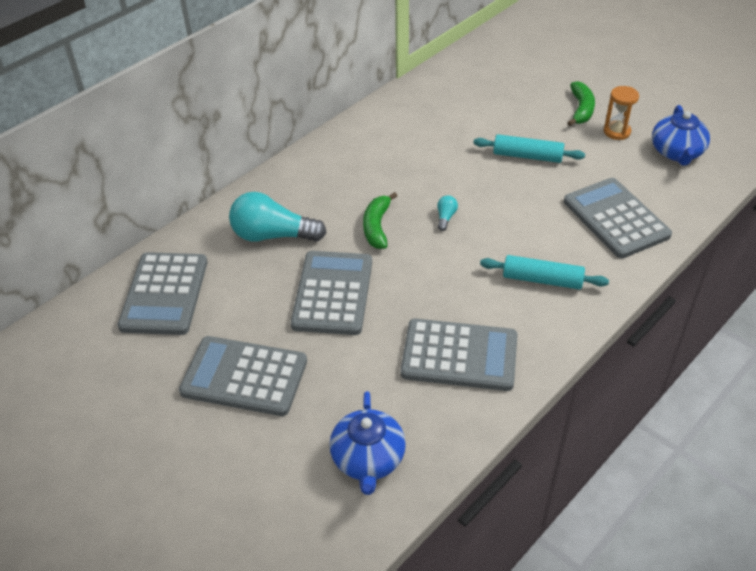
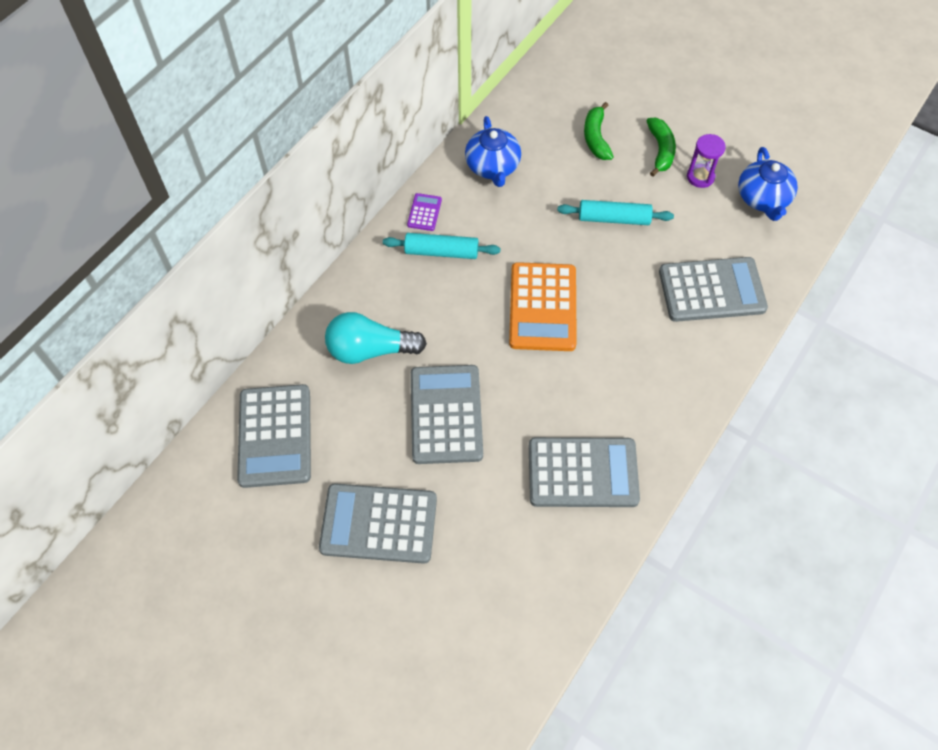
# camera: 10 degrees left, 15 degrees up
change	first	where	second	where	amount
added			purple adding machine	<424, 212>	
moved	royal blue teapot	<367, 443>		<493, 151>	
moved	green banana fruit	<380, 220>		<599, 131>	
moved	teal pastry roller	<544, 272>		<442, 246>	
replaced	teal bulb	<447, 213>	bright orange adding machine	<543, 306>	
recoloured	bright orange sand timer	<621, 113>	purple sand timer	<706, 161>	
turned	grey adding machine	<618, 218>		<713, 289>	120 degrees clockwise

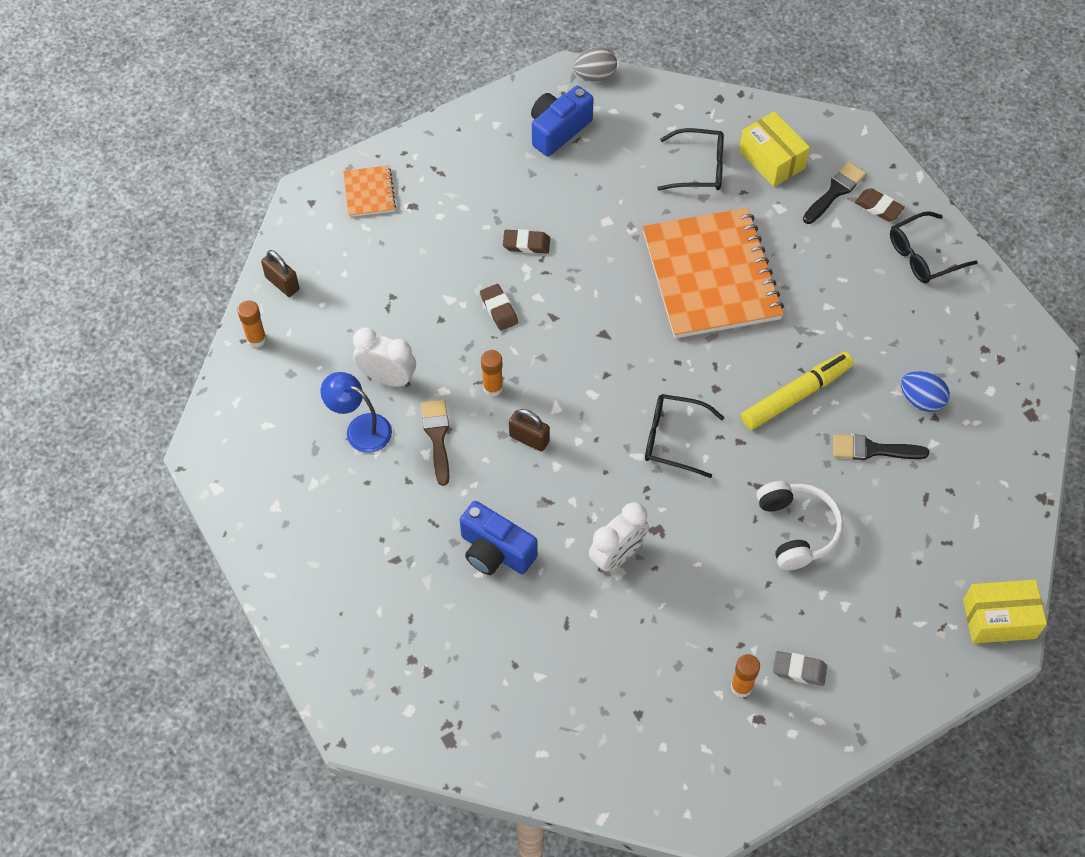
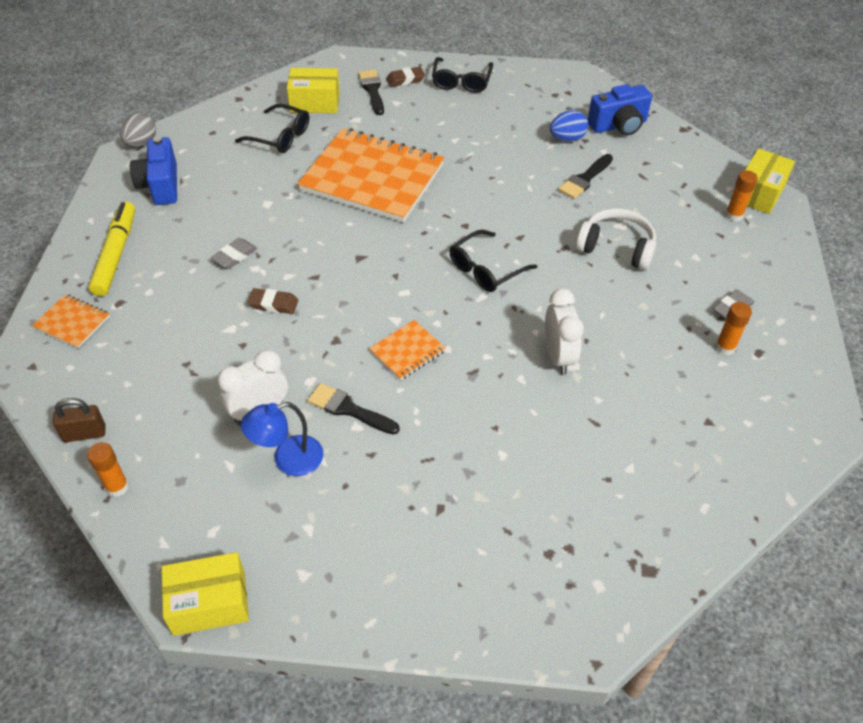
# camera: 55 degrees left, 10 degrees down
change	first	where	second	where	amount
added			golden box	<205, 594>	
moved	royal blue photo camera	<499, 538>		<620, 110>	
moved	bright orange glue stick	<492, 373>		<741, 196>	
moved	golden marker pen	<797, 391>		<112, 249>	
replaced	brown lock	<529, 430>	bright orange notebook	<407, 350>	
recoloured	brown brush	<435, 442>	jet-black brush	<353, 409>	
recoloured	brown gum eraser	<526, 241>	grey gum eraser	<234, 253>	
turned	jet-black eyeglasses	<690, 159>		<272, 128>	75 degrees clockwise

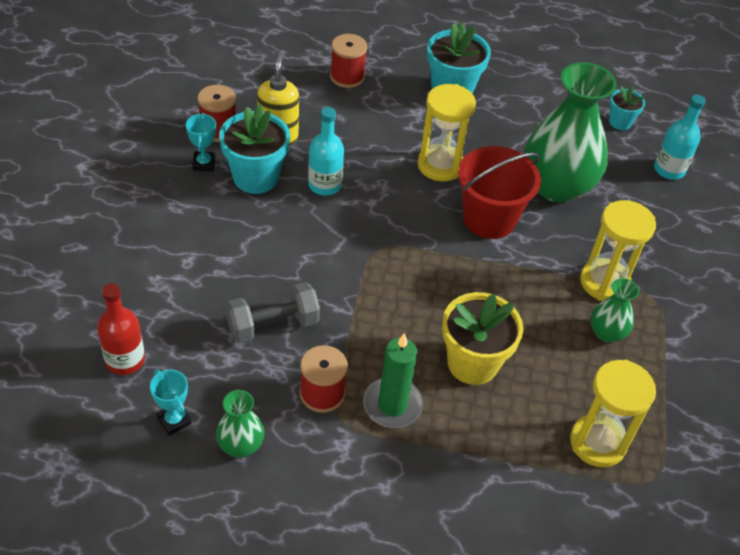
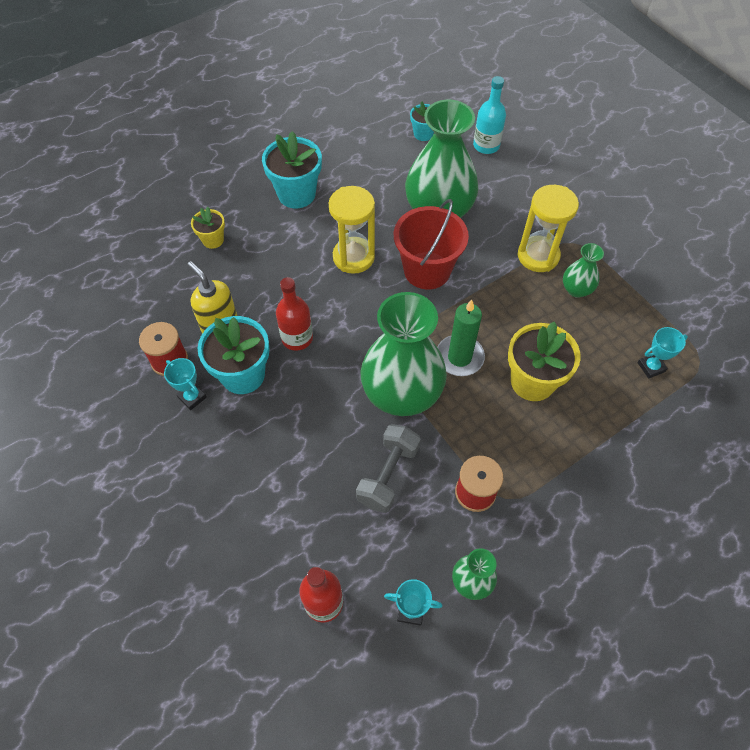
# camera: 40 degrees left, 10 degrees up
change	first	where	second	where	amount
added			green flower vase	<403, 354>	
moved	green wax candle	<393, 380>		<461, 338>	
replaced	crimson spool	<348, 61>	golden potted plant	<208, 228>	
replaced	golden sand timer	<613, 413>	teal trophy	<663, 353>	
recoloured	teal bottle	<326, 151>	crimson bottle	<294, 314>	

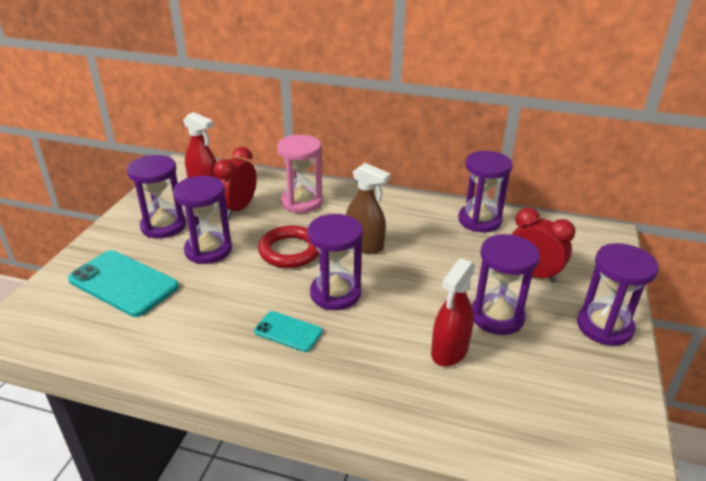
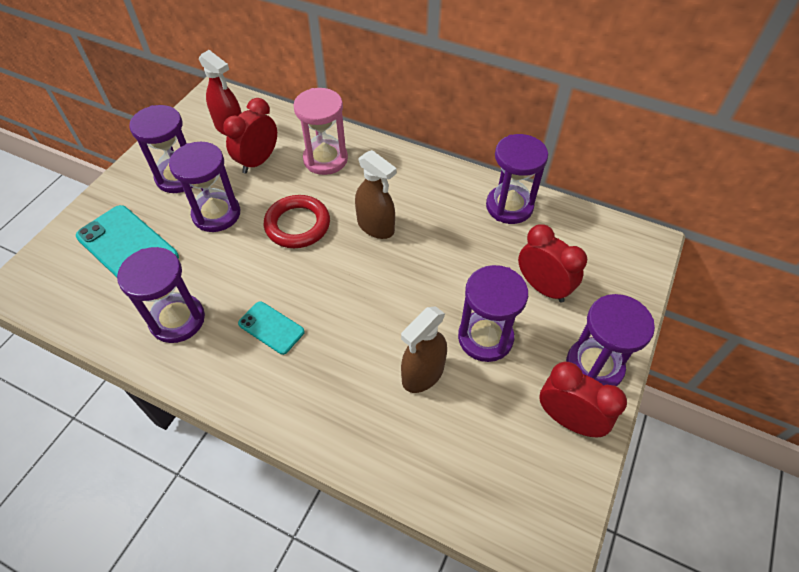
# camera: 10 degrees right, 20 degrees up
change	first	where	second	where	amount
added			crimson clock	<583, 399>	
moved	purple sand timer	<335, 262>		<161, 295>	
recoloured	crimson spray bottle	<453, 312>	brown spray bottle	<424, 349>	

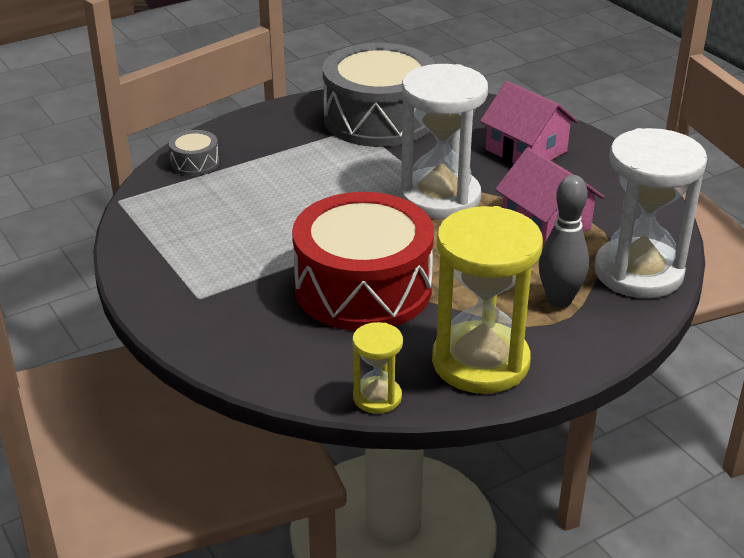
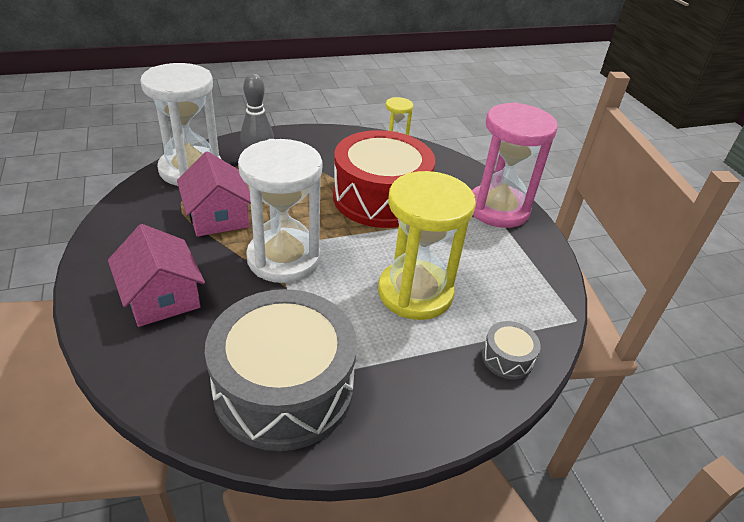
# camera: 170 degrees left, 5 degrees up
change	first	where	second	where	amount
added			rosy sand timer	<515, 165>	
moved	golden sand timer	<487, 300>		<427, 245>	

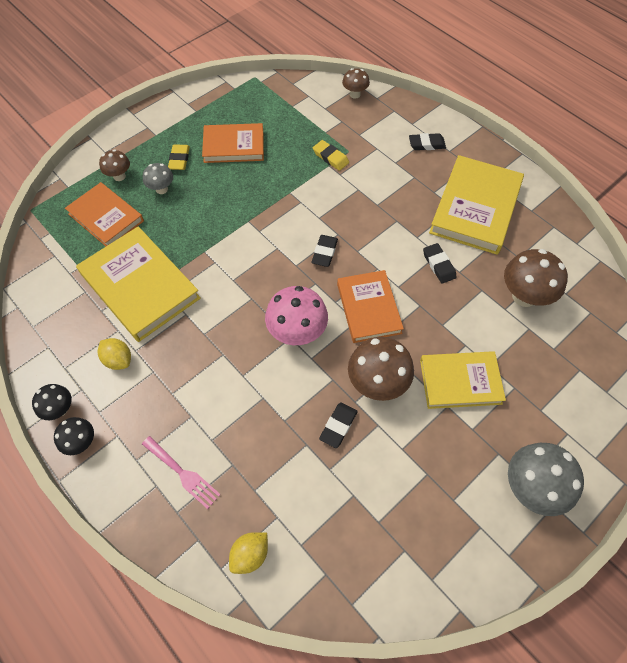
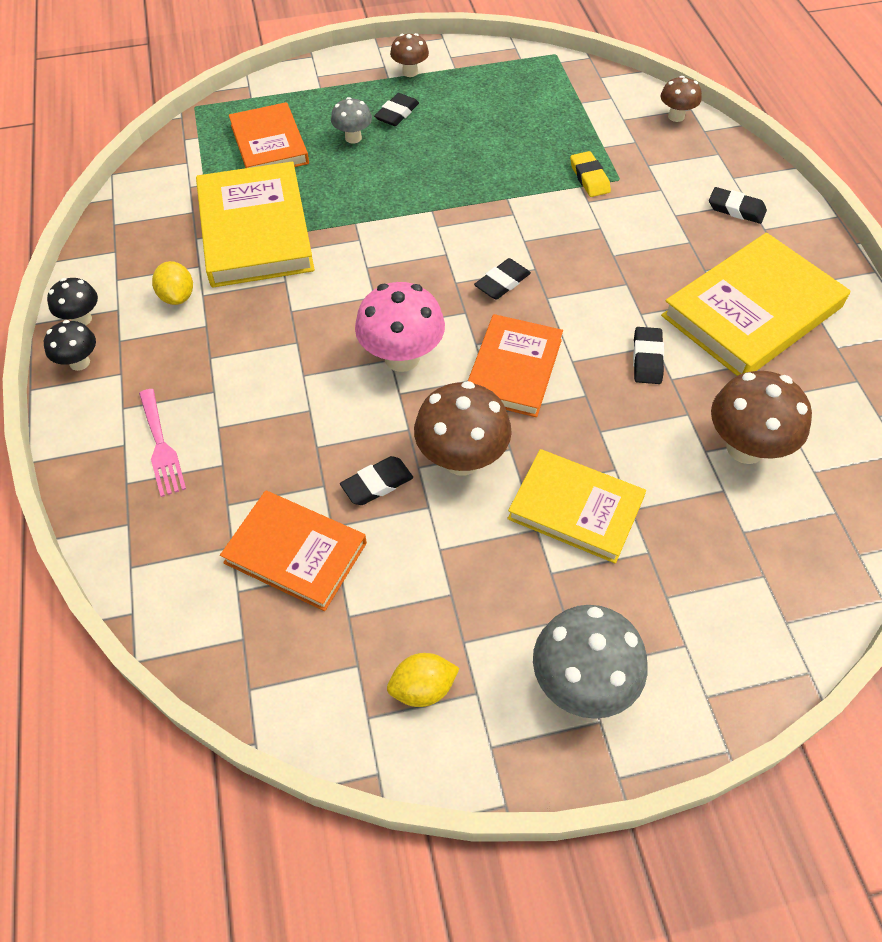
# camera: 30 degrees right, 5 degrees down
change	first	where	second	where	amount
moved	brown mushroom	<114, 165>		<409, 55>	
moved	bright orange hardcover	<233, 143>		<293, 550>	
moved	golden citrus fruit	<248, 553>		<423, 680>	
recoloured	golden gum eraser	<179, 157>	jet-black gum eraser	<396, 109>	

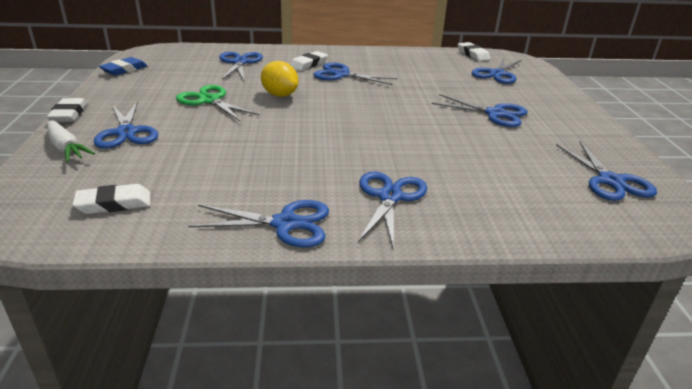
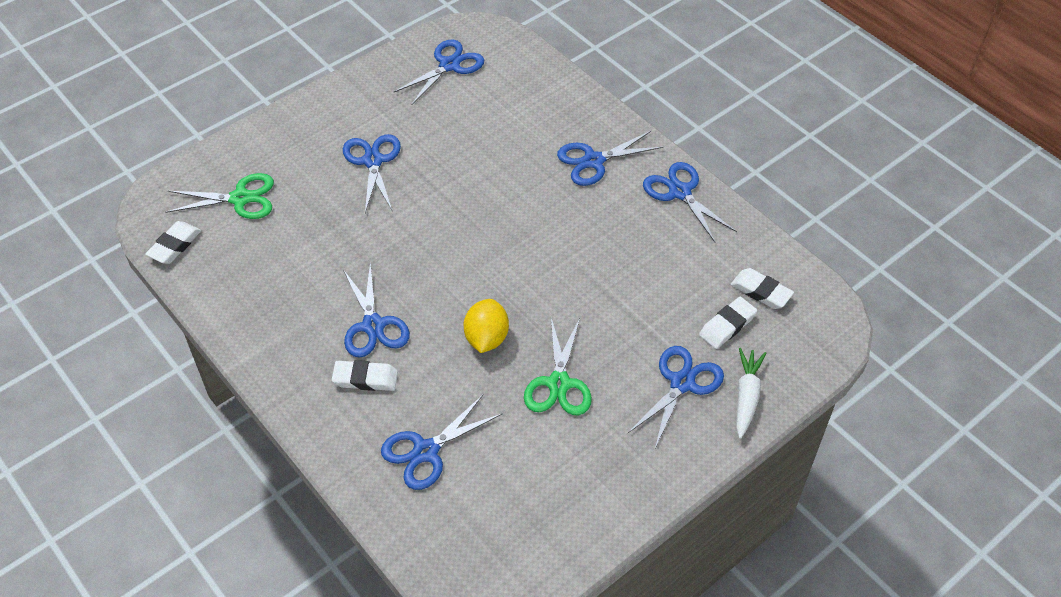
# camera: 125 degrees left, 20 degrees up
change	first	where	second	where	amount
removed	royal blue gum eraser	<123, 66>			
moved	white gum eraser	<67, 110>		<728, 323>	
recoloured	royal blue shears	<497, 71>	green shears	<219, 196>	

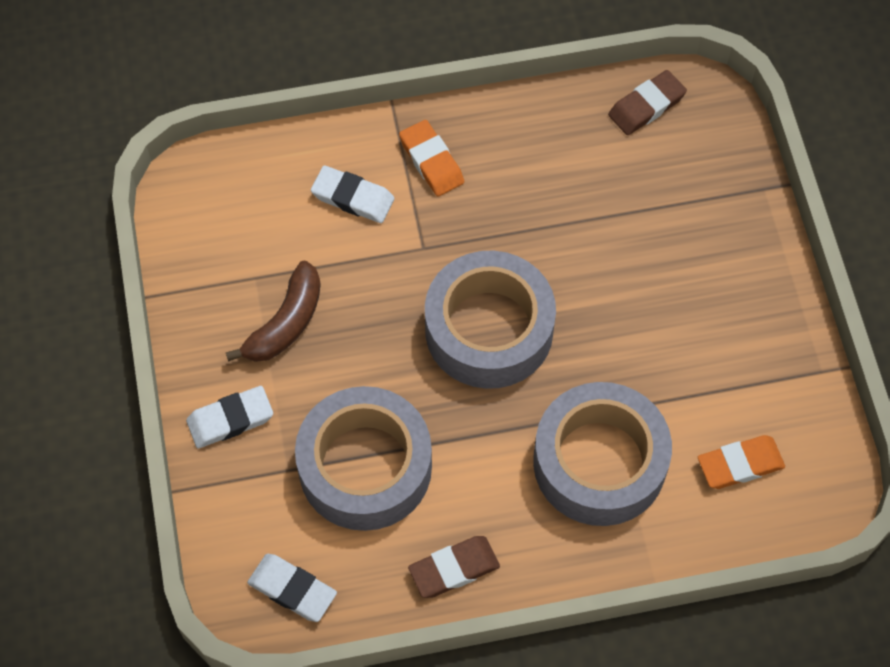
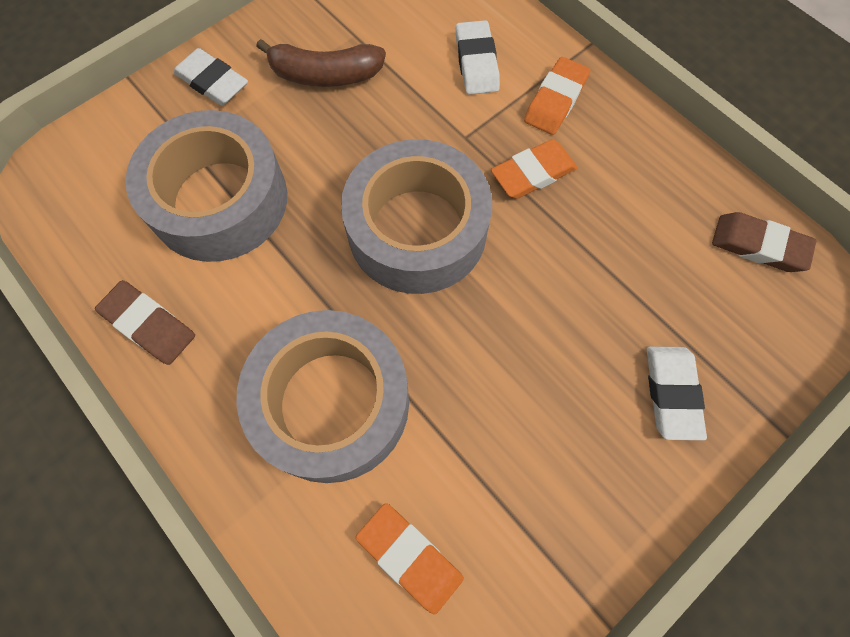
# camera: 60 degrees right, 5 degrees up
change	first	where	second	where	amount
added			bright orange gum eraser	<534, 169>	
moved	white gum eraser	<292, 588>		<677, 393>	

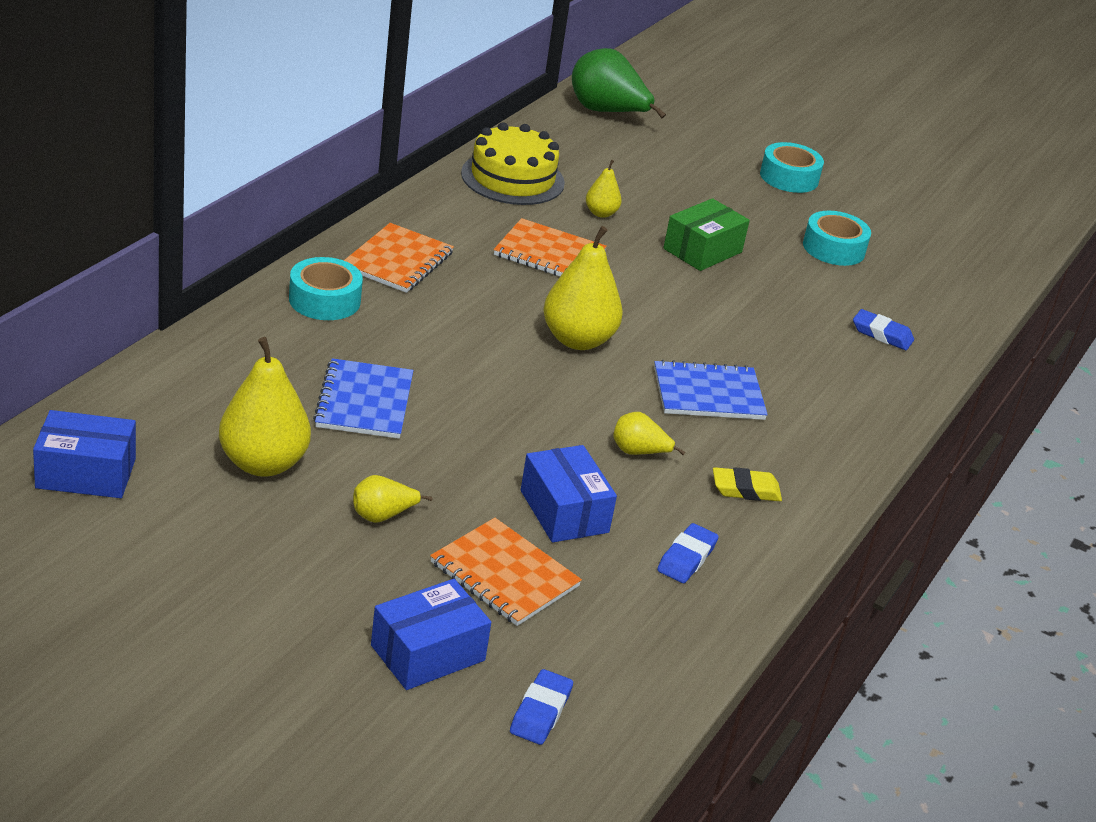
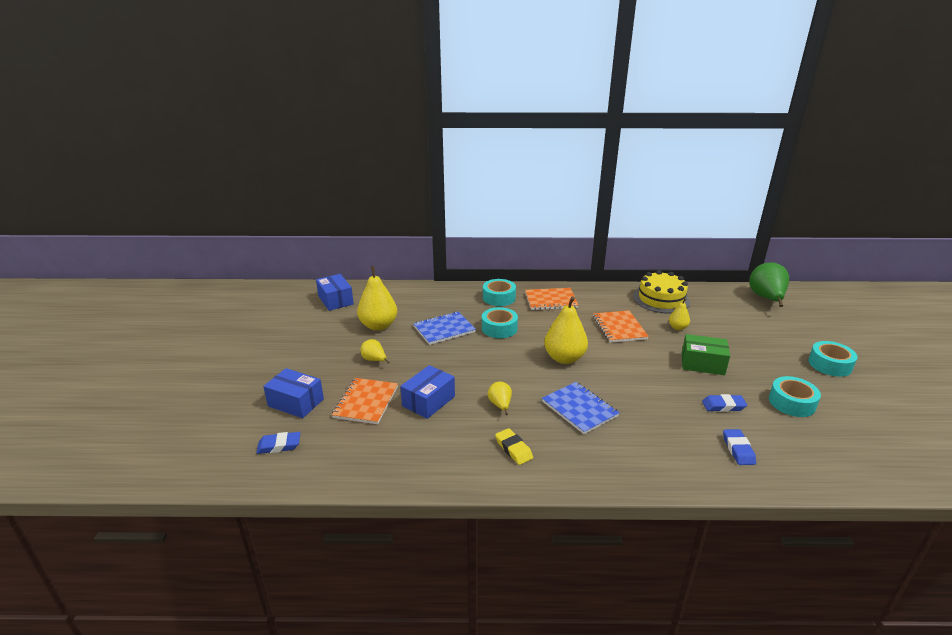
# camera: 65 degrees right, 5 degrees down
change	first	where	second	where	amount
added			teal sticky tape	<500, 322>	
moved	royal blue gum eraser	<688, 553>		<724, 403>	

